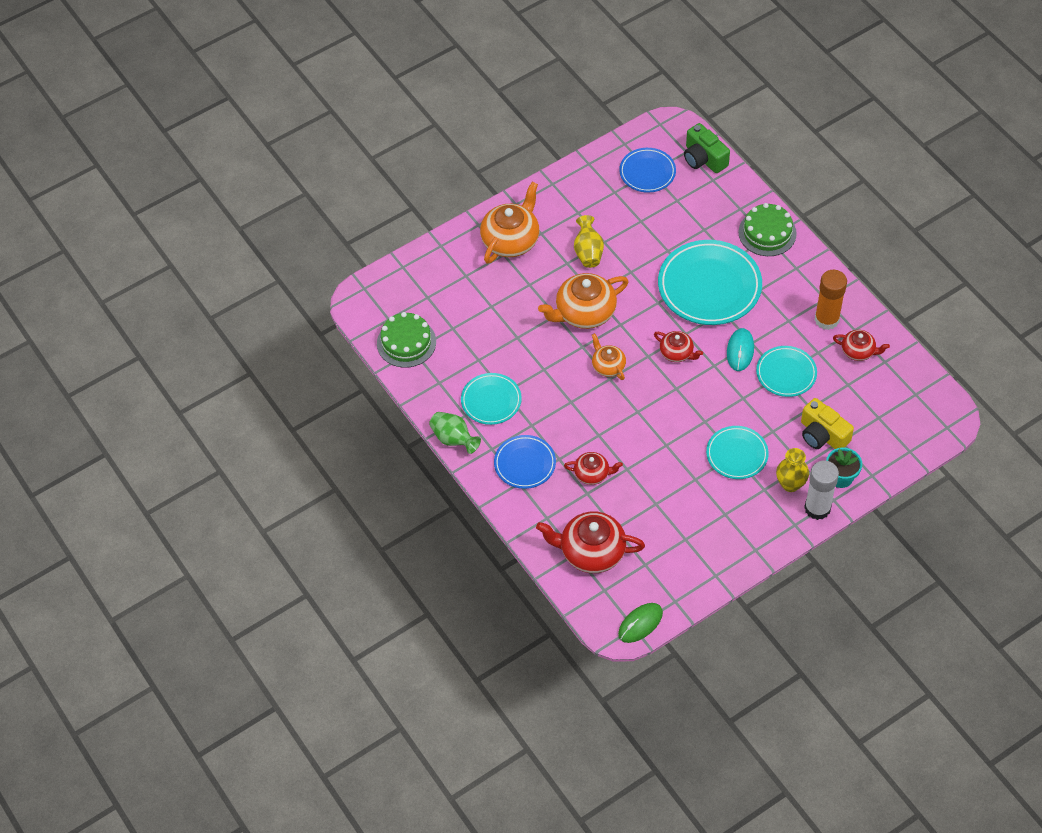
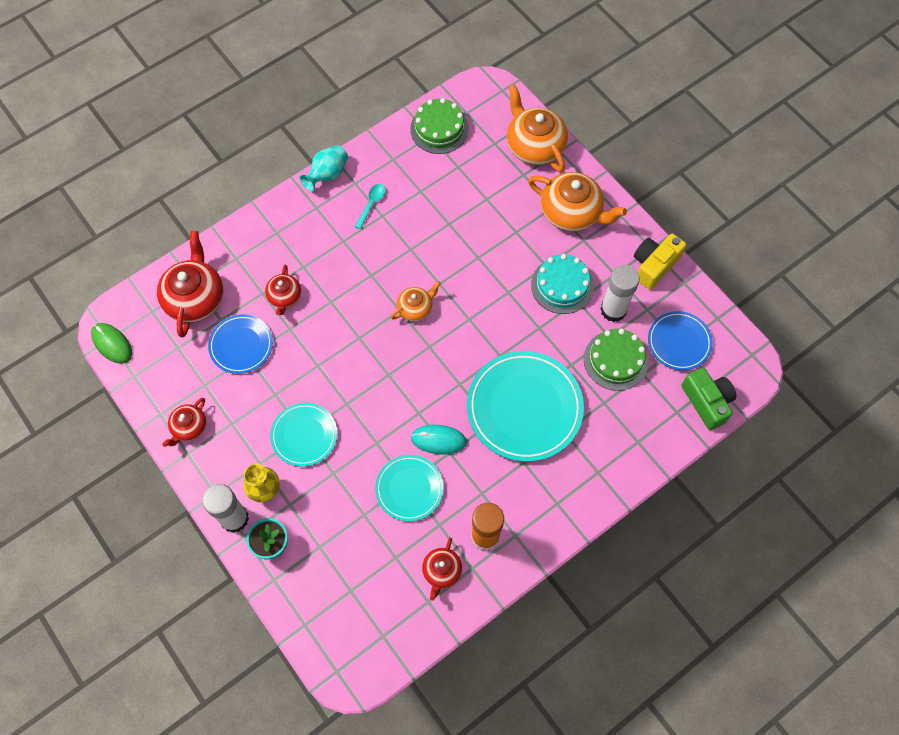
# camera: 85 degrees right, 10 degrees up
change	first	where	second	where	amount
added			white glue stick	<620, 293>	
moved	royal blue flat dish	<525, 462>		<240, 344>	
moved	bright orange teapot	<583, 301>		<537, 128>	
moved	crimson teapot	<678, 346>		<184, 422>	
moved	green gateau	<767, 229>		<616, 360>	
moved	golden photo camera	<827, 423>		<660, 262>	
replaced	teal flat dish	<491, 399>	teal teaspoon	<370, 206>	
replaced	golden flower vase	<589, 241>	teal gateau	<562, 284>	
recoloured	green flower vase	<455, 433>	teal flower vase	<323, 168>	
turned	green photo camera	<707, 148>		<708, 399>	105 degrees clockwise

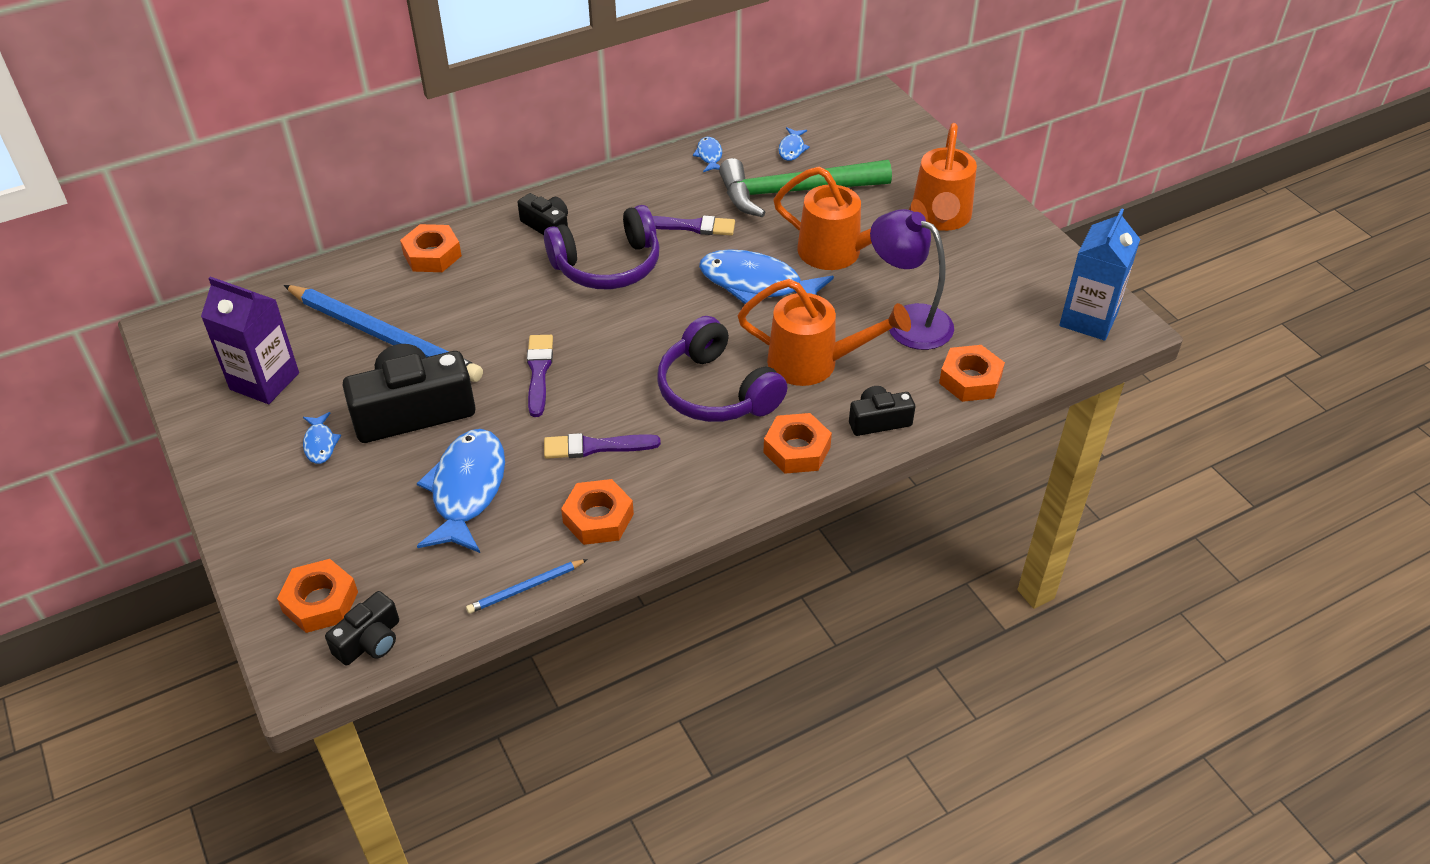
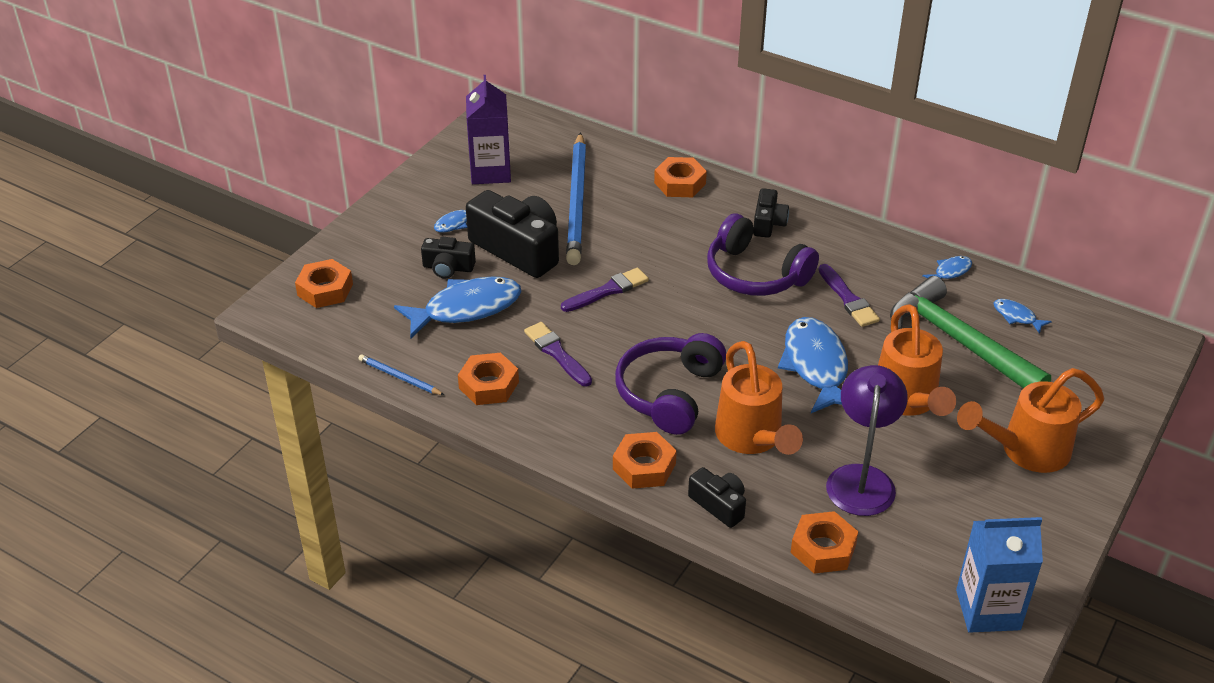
# camera: 60 degrees right, 5 degrees down
change	first	where	second	where	amount
moved	jet-black photo camera	<362, 628>		<448, 257>	
turned	royal blue fish figure	<794, 144>		<1022, 316>	60 degrees clockwise

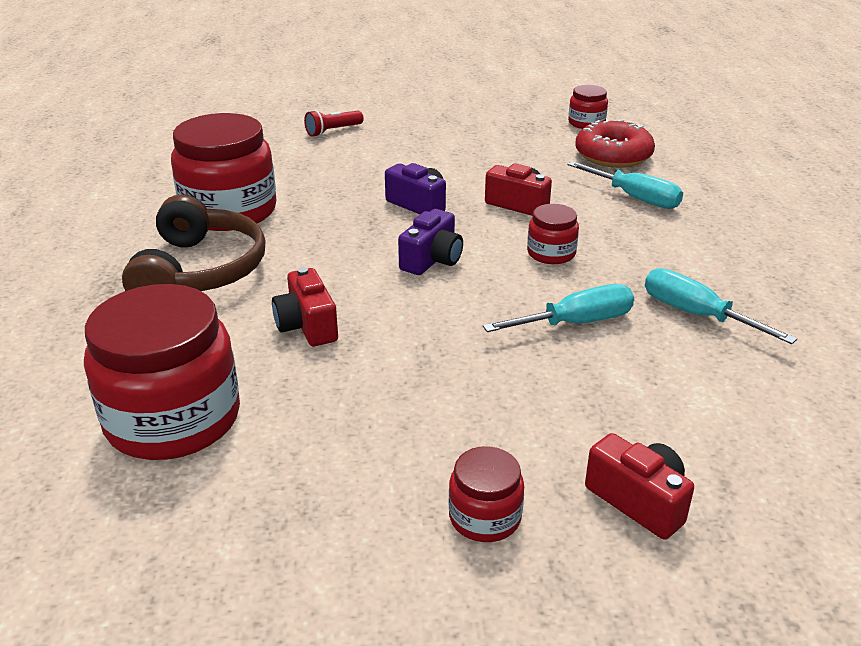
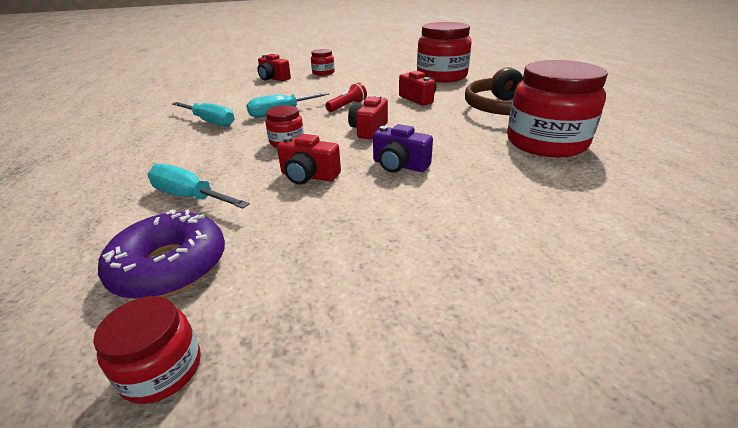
# camera: 170 degrees right, 0 degrees up
change	first	where	second	where	amount
moved	crimson flashlight	<334, 123>		<346, 97>	
recoloured	purple photo camera	<430, 242>	crimson photo camera	<368, 117>	
recoloured	crimson donut	<615, 144>	purple donut	<161, 254>	

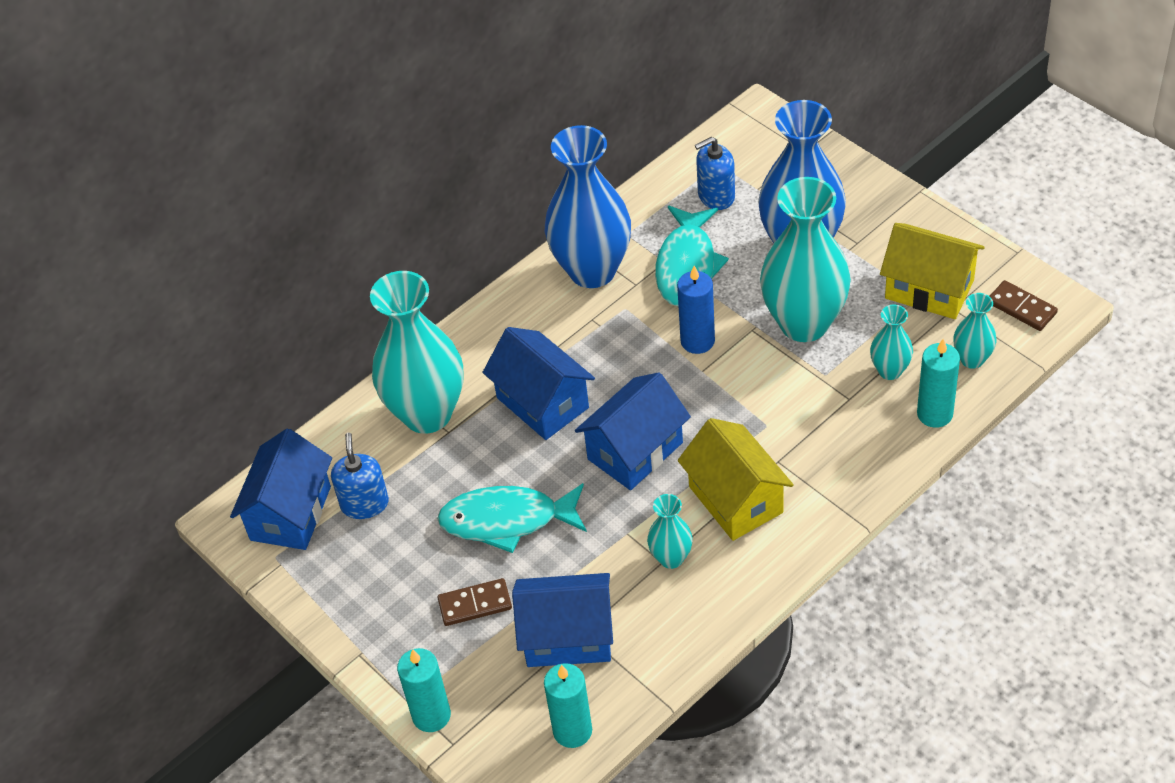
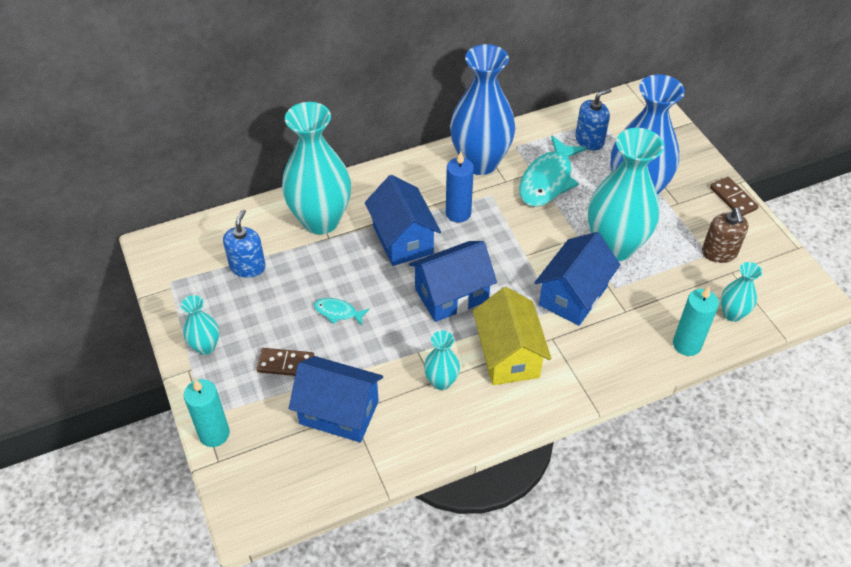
# camera: 15 degrees right, 0 degrees up
change	first	where	second	where	amount
removed	teal wax candle	<568, 705>			
moved	royal blue house	<281, 489>		<577, 279>	
moved	royal blue wax candle	<696, 310>		<460, 187>	
moved	teal flower vase	<891, 342>		<200, 325>	
moved	brown domino piece	<1024, 305>		<734, 196>	
replaced	golden house	<932, 271>	brown soap dispenser	<725, 235>	
turned	royal blue soap dispenser	<715, 173>		<593, 119>	150 degrees clockwise
resized	teal fish figure	<512, 518>		<342, 311>	x0.49

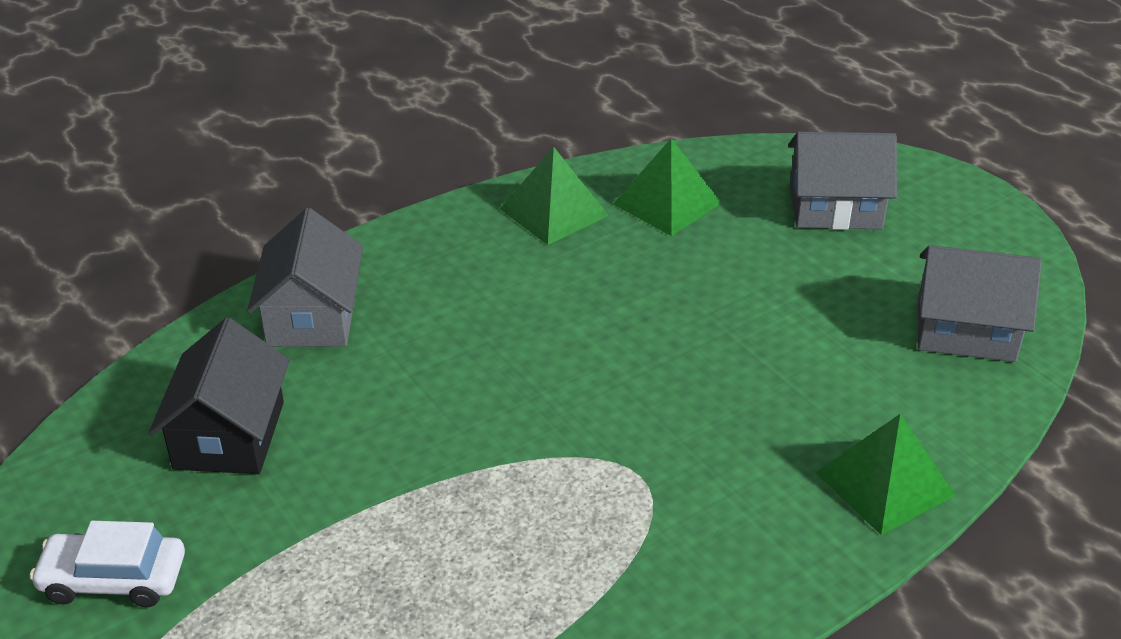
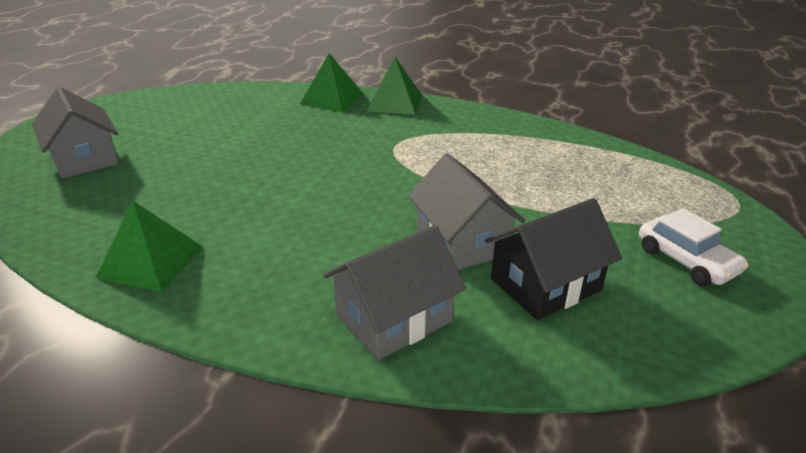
# camera: 125 degrees left, 5 degrees down
change	first	where	second	where	amount
moved	green pyramid	<667, 187>		<394, 86>	
moved	grey house	<980, 303>		<466, 211>	

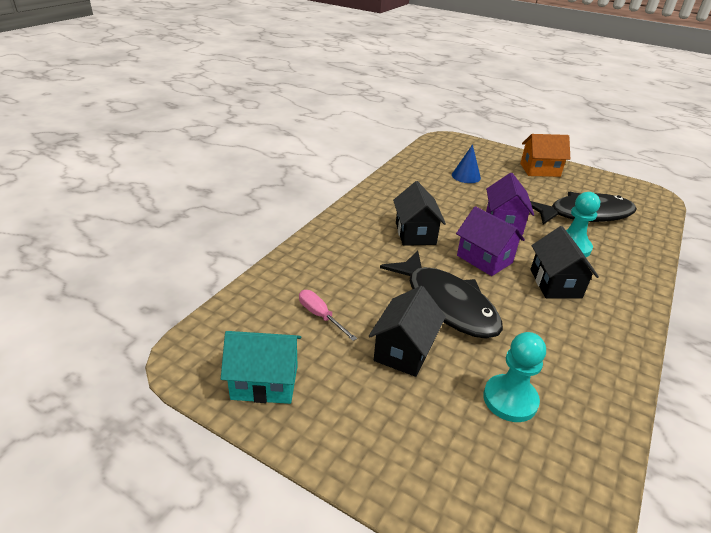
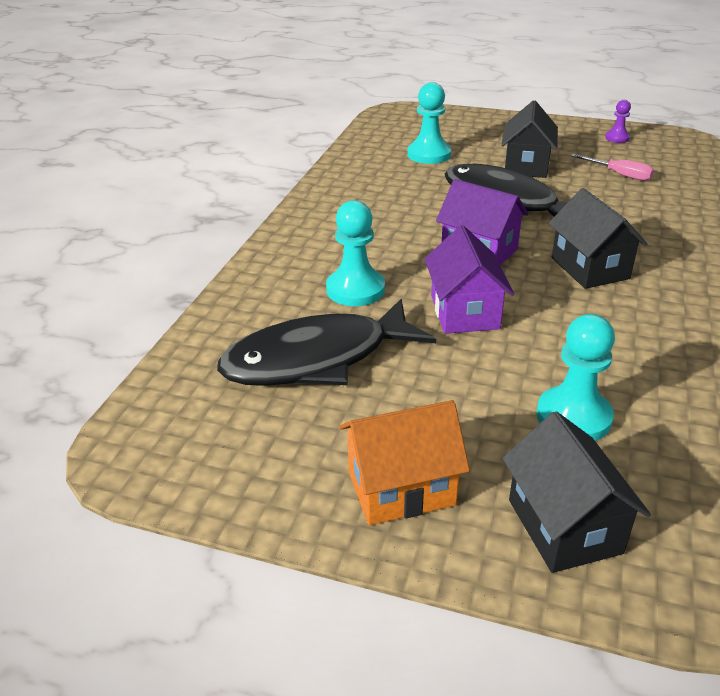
# camera: 170 degrees right, 0 degrees up
change	first	where	second	where	amount
moved	jet-black house	<564, 262>		<577, 492>	
replaced	teal house	<261, 367>	purple pawn	<618, 121>	
replaced	royal blue solid cone	<466, 163>	teal pawn	<576, 377>	

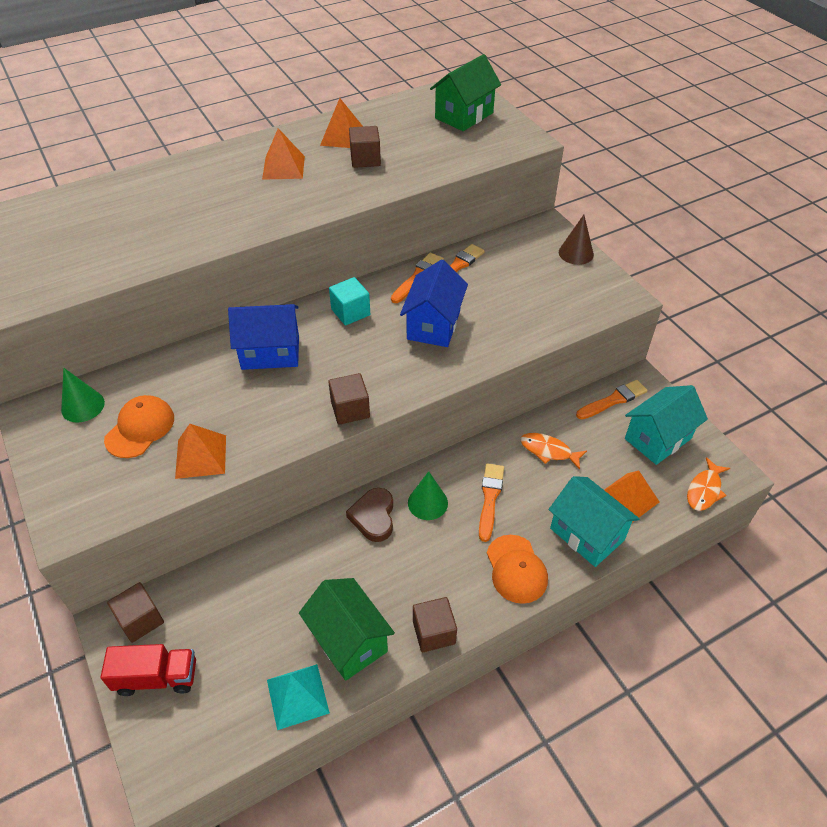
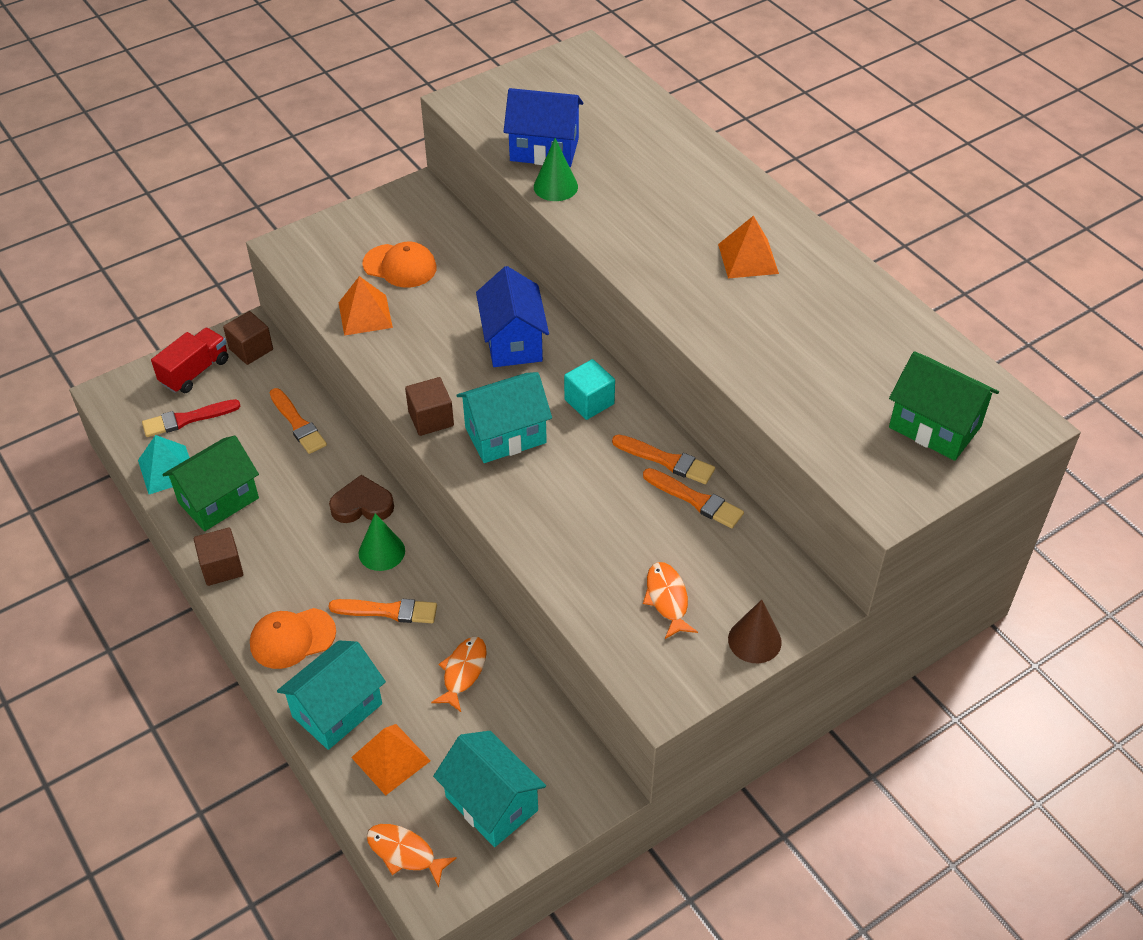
# camera: 85 degrees right, 0 degrees up
change	first	where	second	where	amount
removed	bright orange pyramid	<341, 123>			
removed	brown block	<365, 147>			
added			crimson brush	<191, 418>	
added			teal house	<504, 417>	
added			bright orange fish figure	<670, 600>	
moved	green solid cone	<83, 395>		<556, 169>	
moved	royal blue house	<434, 303>		<543, 127>	
moved	bright orange brush	<611, 400>		<298, 421>	
turned	crimson truck	<148, 670>		<189, 360>	135 degrees counterclockwise

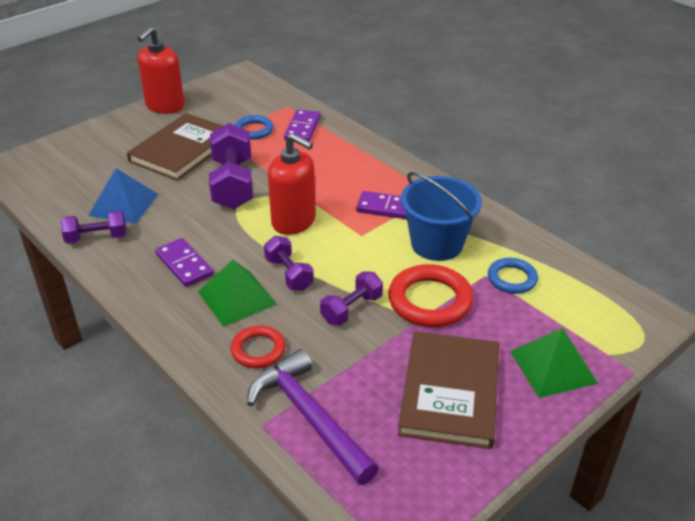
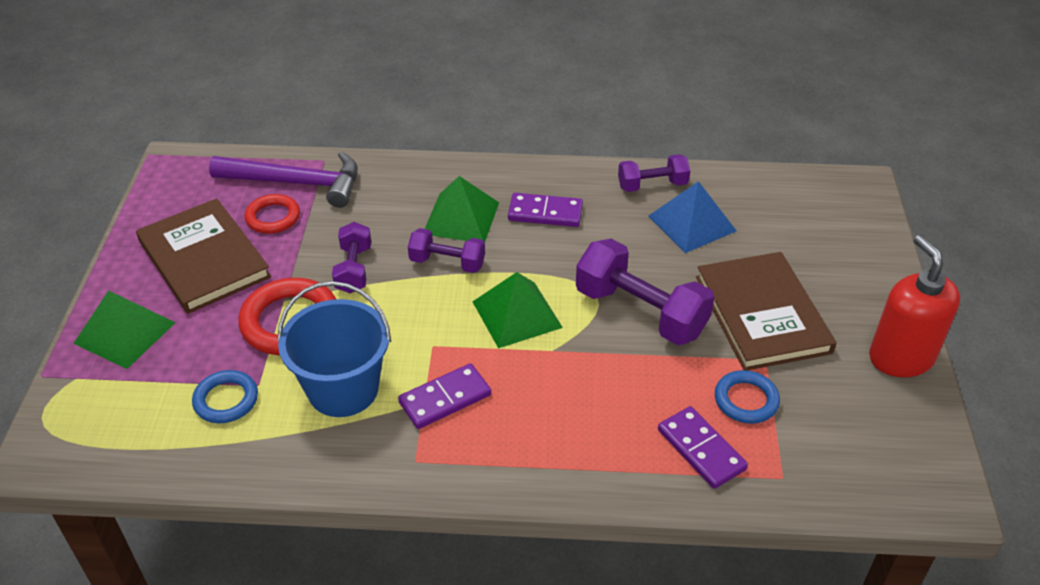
# camera: 135 degrees right, 5 degrees up
change	first	where	second	where	amount
moved	crimson hoop	<258, 347>		<272, 214>	
replaced	crimson soap dispenser	<292, 184>	green pyramid	<517, 310>	
turned	purple hand weight	<94, 227>		<654, 173>	45 degrees clockwise

